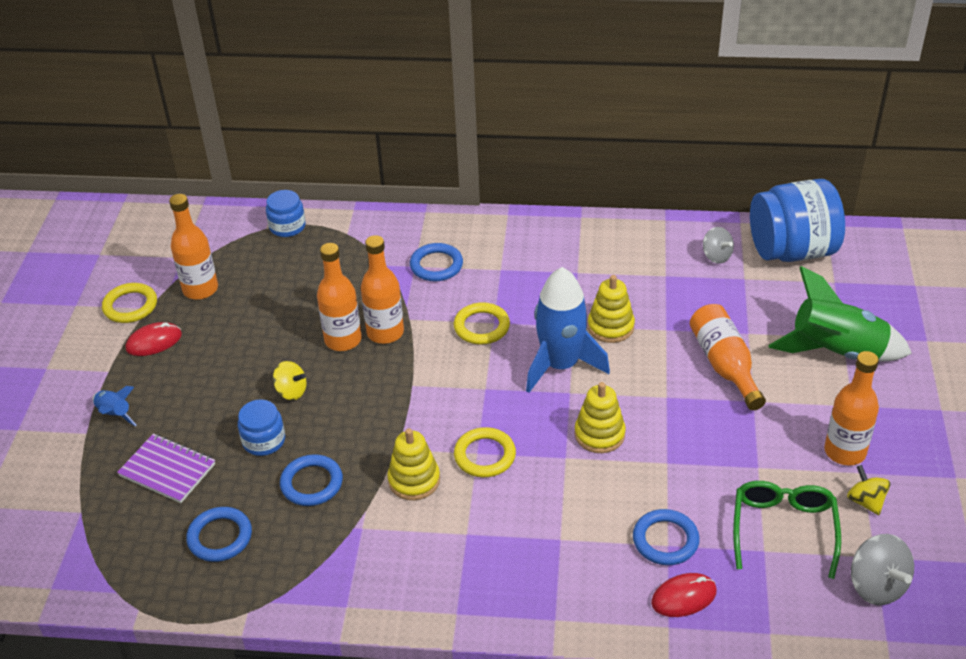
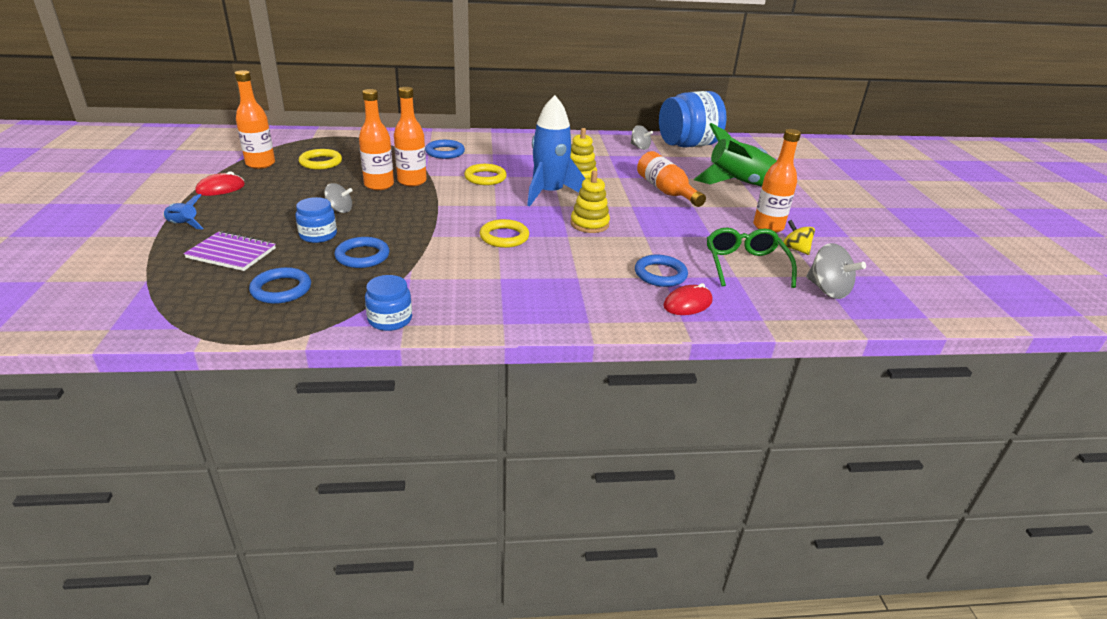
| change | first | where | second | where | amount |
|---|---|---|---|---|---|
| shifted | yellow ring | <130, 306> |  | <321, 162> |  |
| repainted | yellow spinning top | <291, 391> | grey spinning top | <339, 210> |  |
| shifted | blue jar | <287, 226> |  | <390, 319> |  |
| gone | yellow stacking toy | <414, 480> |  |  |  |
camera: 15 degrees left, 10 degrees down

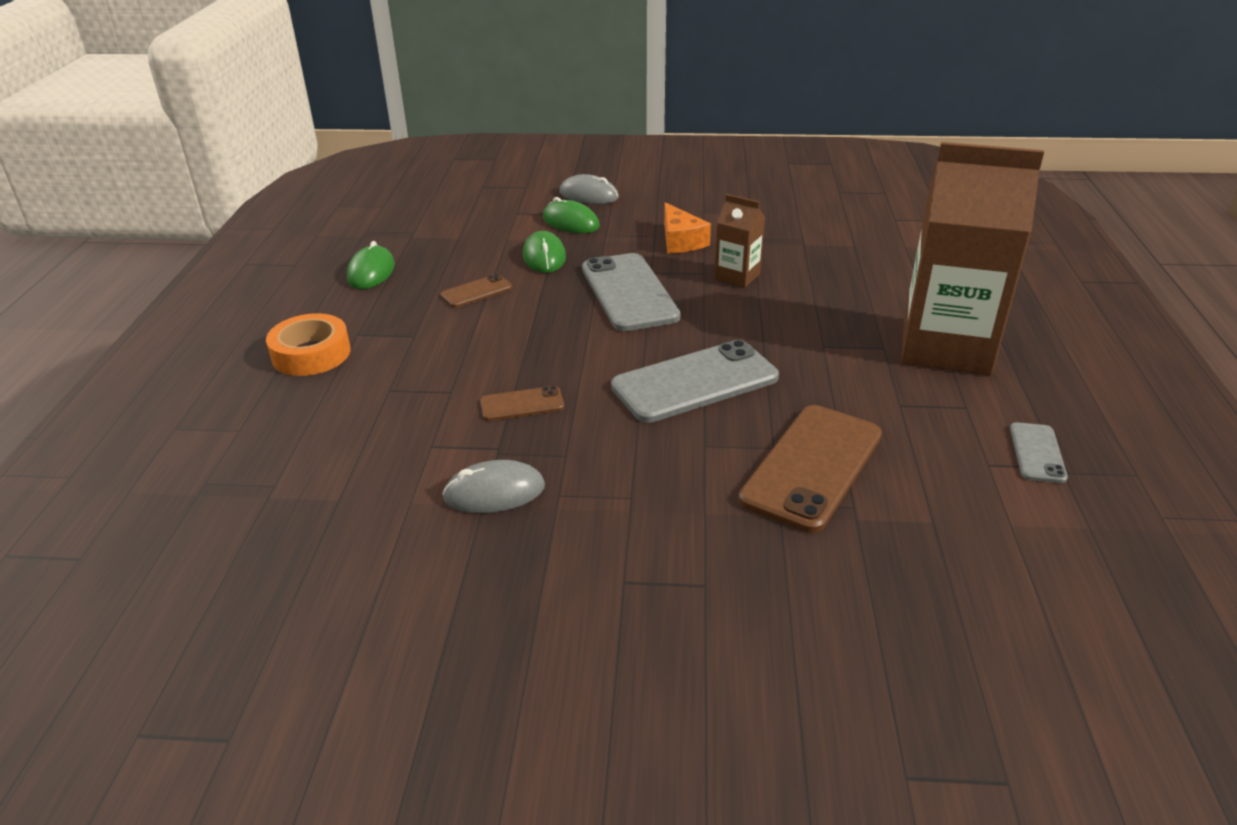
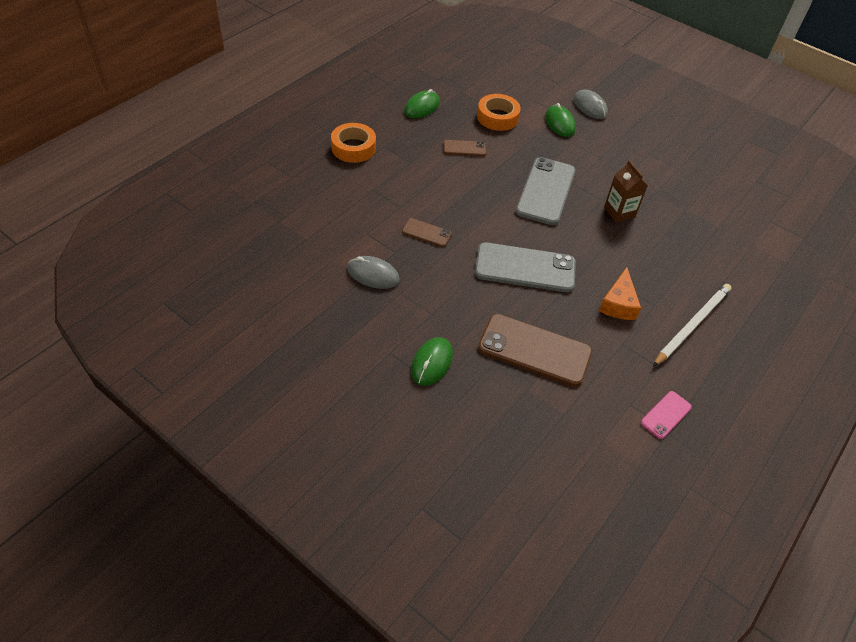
| change | first | where | second | where | amount |
|---|---|---|---|---|---|
| shifted | green mouse | <544, 256> |  | <431, 363> |  |
| new |  |  | orange tape | <497, 117> |  |
| rotated | brown phone | <812, 467> |  | <534, 350> | 45 degrees clockwise |
| shifted | orange cheese | <681, 241> |  | <618, 304> |  |
| repainted | grey phone | <1037, 453> | pink phone | <666, 415> |  |
| swapped | brown carton | <946, 347> | white pencil | <692, 325> |  |
camera: 30 degrees right, 15 degrees up

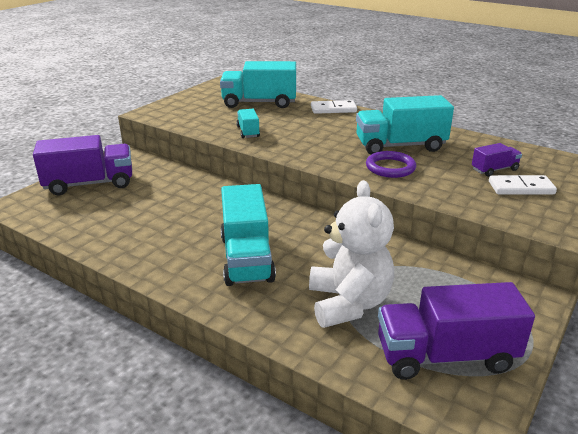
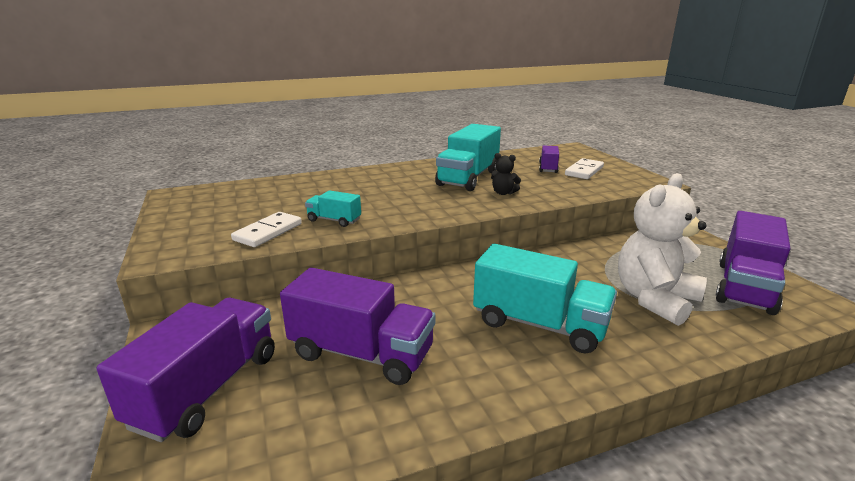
| change | first | where | second | where | amount |
|---|---|---|---|---|---|
| shifted | white domino | <333, 109> |  | <268, 232> |  |
| new |  |  | purple truck | <361, 353> |  |
| swapped | purple ring | <390, 167> | black teddy bear | <503, 193> |  |
| rotated | white teddy bear | <348, 303> |  | <654, 299> | 75 degrees counterclockwise |
| gone | turquoise truck | <259, 103> |  |  |  |
camera: 55 degrees left, 5 degrees down

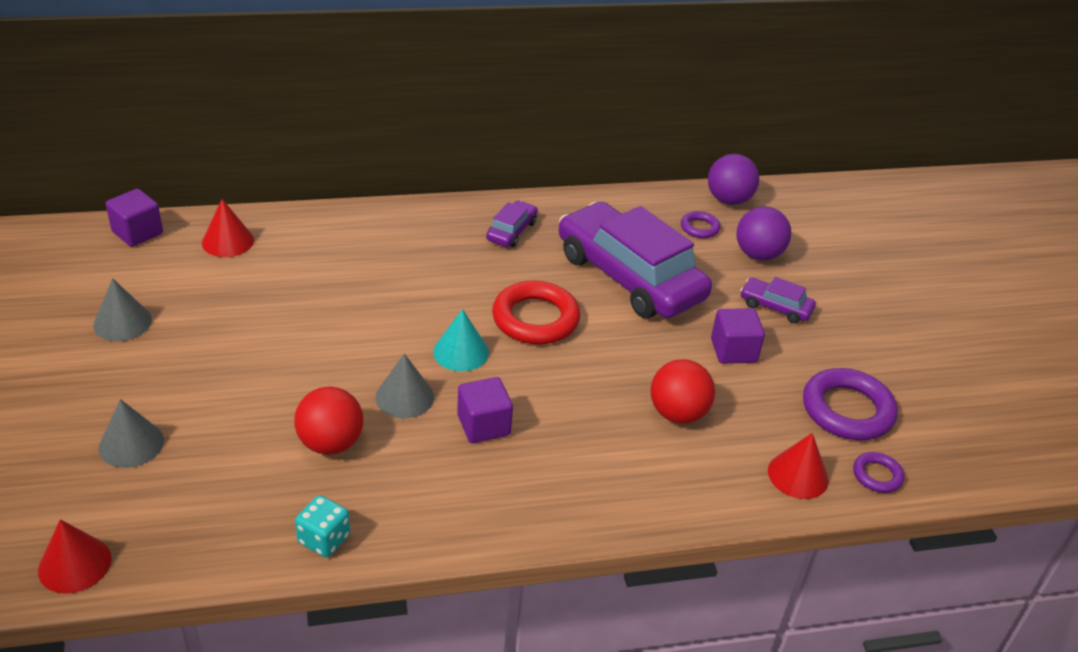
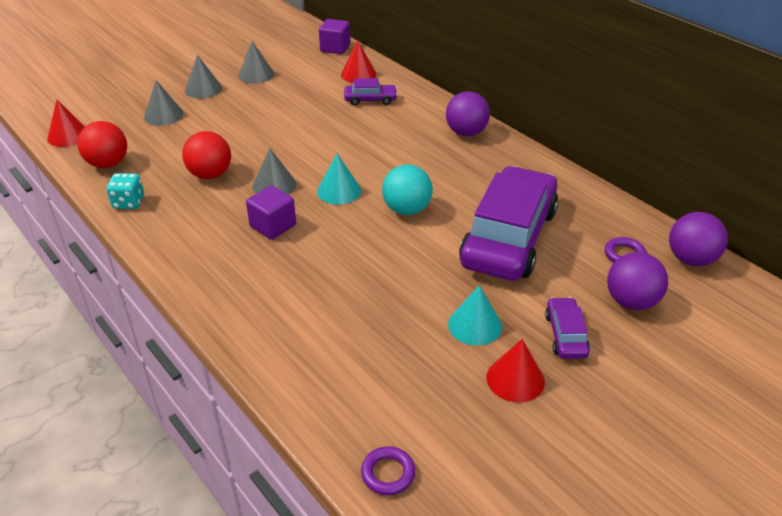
| change | first | where | second | where | amount |
|---|---|---|---|---|---|
| shifted | red ball | <677, 413> |  | <108, 164> |  |
| new |  |  | grey cone | <203, 89> |  |
| shifted | purple car | <511, 231> |  | <370, 100> |  |
| swapped | red ring | <535, 319> | turquoise ball | <406, 210> |  |
| new |  |  | purple ball | <466, 133> |  |
| swapped | purple cube | <733, 351> | turquoise cone | <475, 325> |  |
| shifted | red cone | <798, 475> |  | <515, 379> |  |
| gone | purple ring | <847, 410> |  |  |  |
camera: 65 degrees right, 0 degrees up

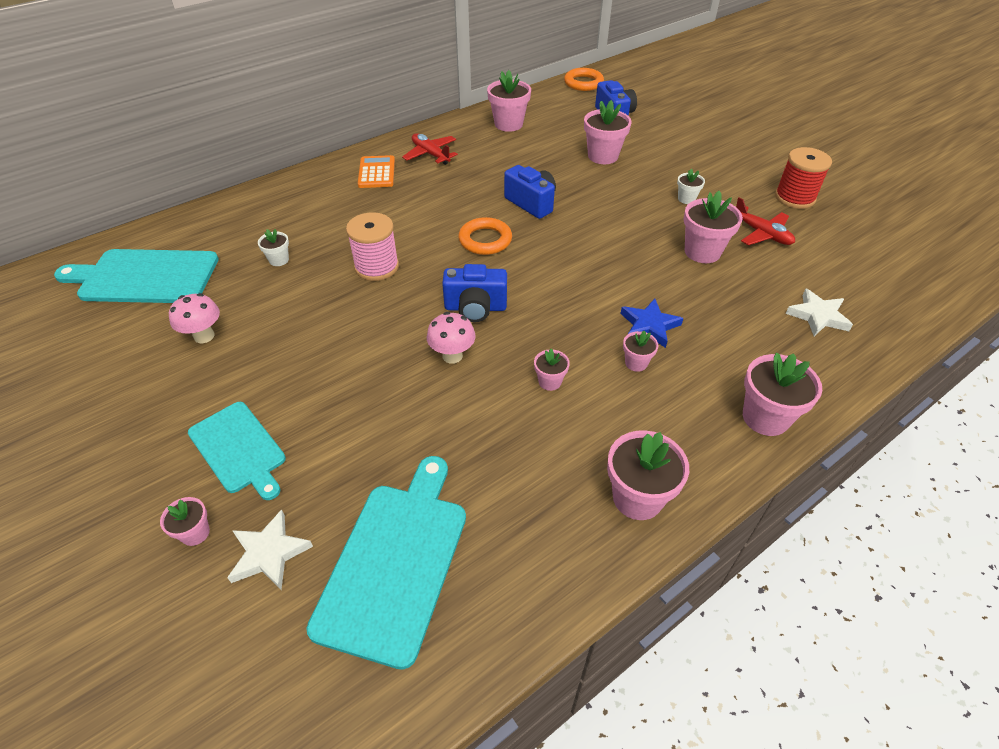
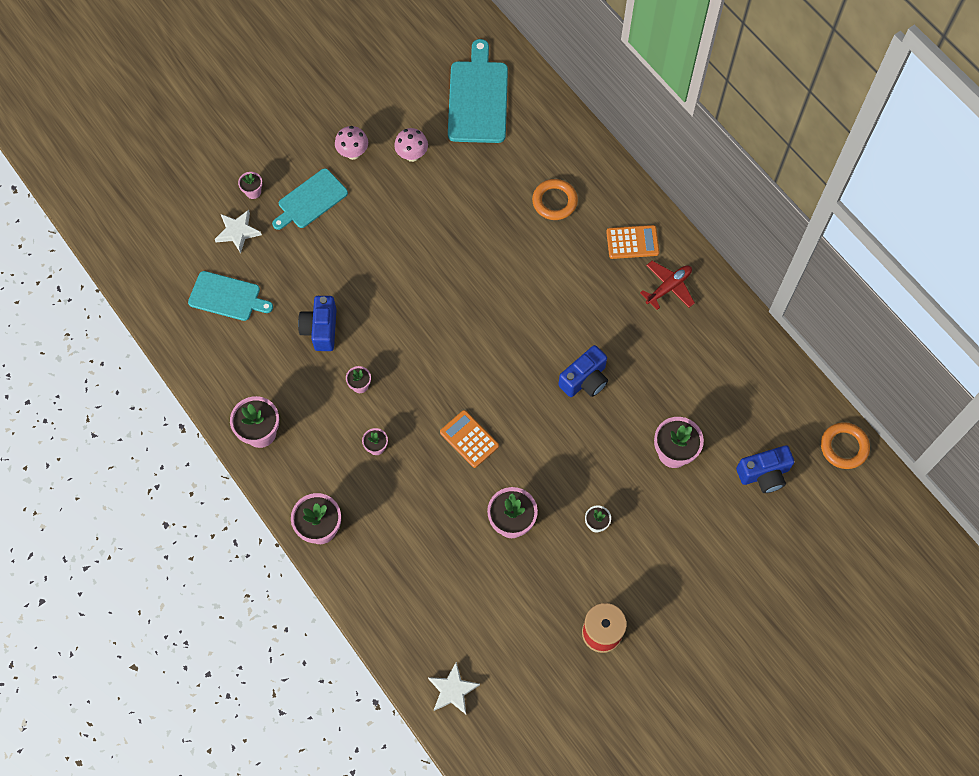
| change | first | where | second | where | amount |
|---|---|---|---|---|---|
| scaled | turquoise cutting board | <395, 562> |  | <227, 297> | x0.66 |
| shifted | blue camera | <475, 307> |  | <321, 329> |  |
| shifted | pink mushroom | <452, 356> |  | <353, 153> |  |
| shifted | white star | <818, 316> |  | <453, 690> |  |
| new |  |  | orange calculator | <469, 439> |  |
| shifted | orange ring | <485, 240> |  | <554, 201> |  |
| gone | white flower pot | <279, 260> |  |  |  |
| gone | pink spool | <376, 267> |  |  |  |
| gone | pink flower pot | <508, 124> |  |  |  |
| gone | blue star | <649, 326> |  |  |  |
| gone | red plane | <761, 234> |  |  |  |
camera: 90 degrees right, 20 degrees up

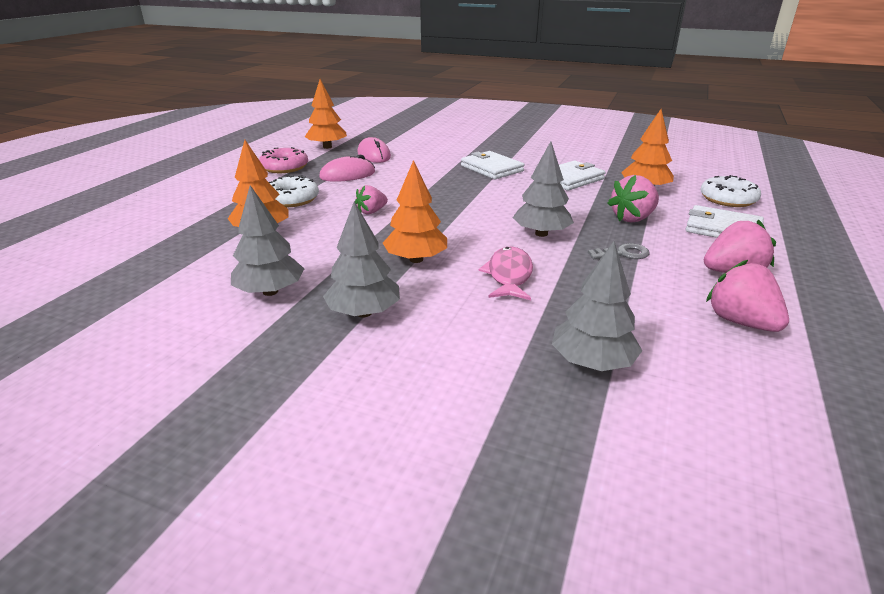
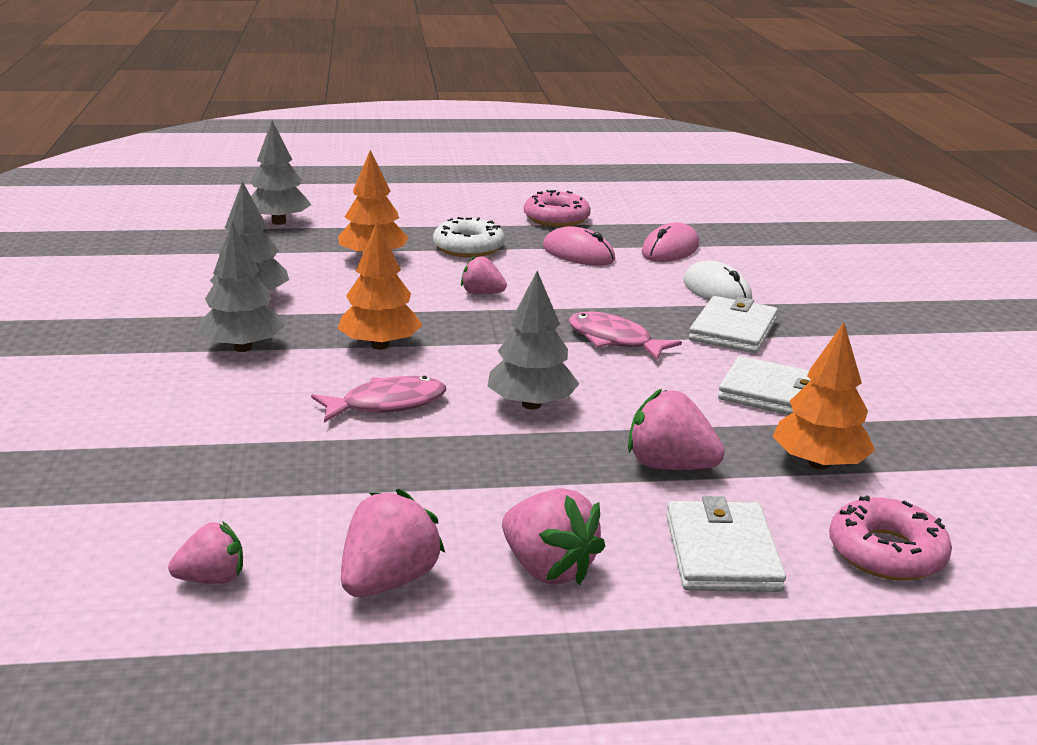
| change | first | where | second | where | amount |
|---|---|---|---|---|---|
| new |  |  | pink strawberry | <212, 579> |  |
| shifted | grey tree | <592, 362> |  | <279, 222> |  |
| new |  |  | pink fish | <614, 340> |  |
| new |  |  | white mouse | <717, 291> |  |
| repainted | white donut | <728, 199> | pink donut | <886, 552> |  |
| gone | orange tree | <327, 147> |  |  |  |
| gone | grey key | <623, 254> |  |  |  |
camera: 60 degrees right, 5 degrees down

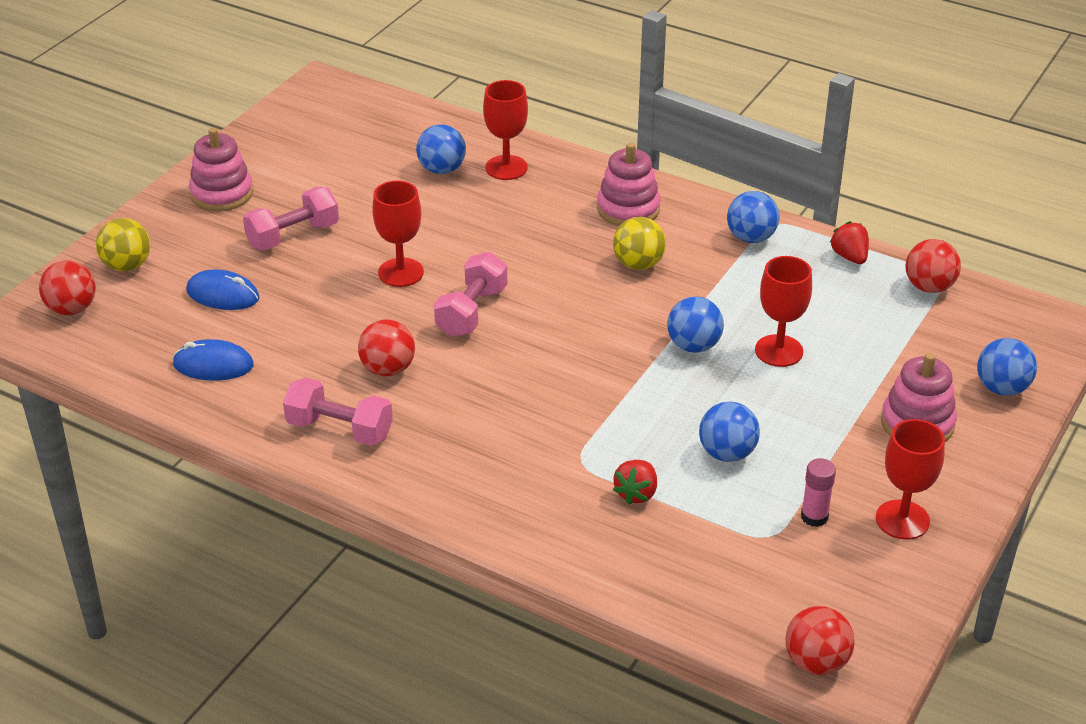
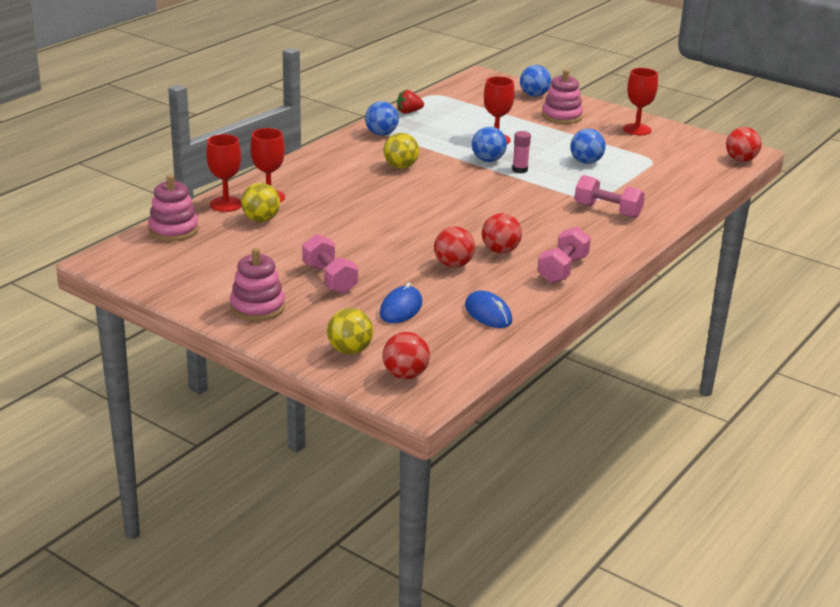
| change | first | where | second | where | amount |
|---|---|---|---|---|---|
| shifted | pink stacking toy | <628, 209> |  | <173, 230> |  |
| shifted | red goblet | <401, 272> |  | <226, 204> |  |
| repainted | blue ball | <442, 170> | yellow ball | <261, 219> |  |
| shifted | red ball | <929, 287> |  | <453, 265> |  |
| rotated | blue mouse | <213, 365> |  | <488, 313> | 45 degrees counterclockwise |
| shifted | pink glue stick | <814, 517> |  | <520, 170> |  |
| shifted | pink dumbbell | <472, 312> |  | <607, 210> |  |
| gone | red strawberry | <636, 493> |  |  |  |
camera: 85 degrees left, 10 degrees down

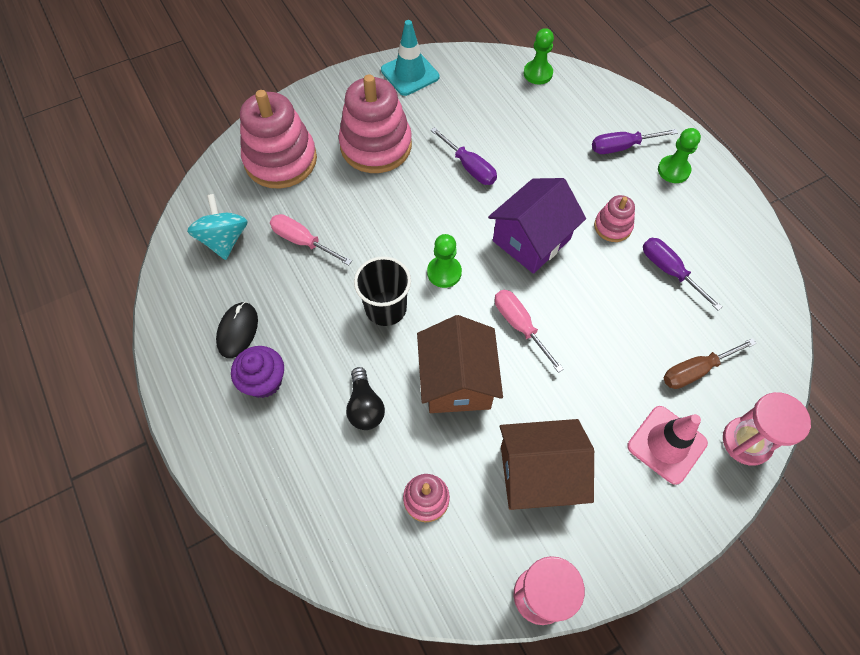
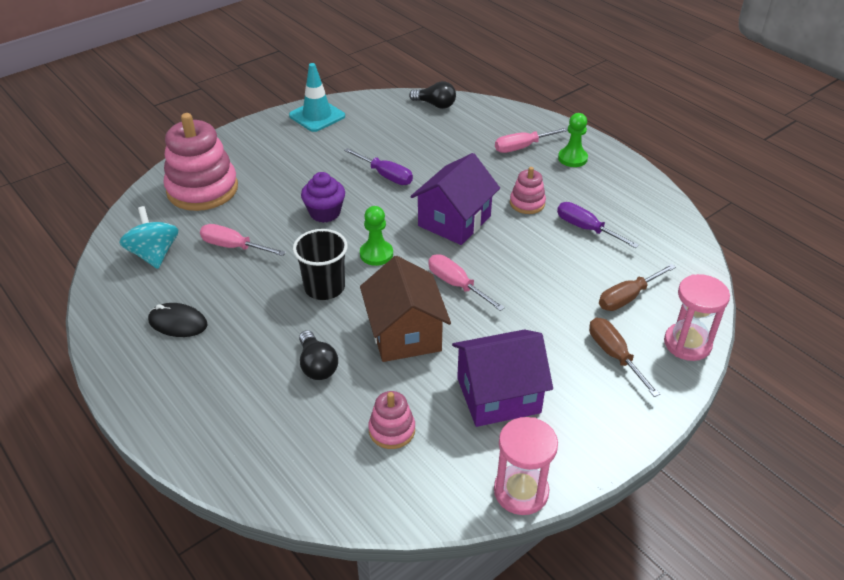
| change | first | where | second | where | amount |
|---|---|---|---|---|---|
| rotated | black mouse | <238, 331> |  | <178, 323> | 75 degrees counterclockwise |
| shifted | purple cupcake | <264, 381> |  | <325, 213> |  |
| swapped | green pawn | <538, 73> | black light bulb | <435, 105> |  |
| repainted | brown house | <538, 474> | purple house | <498, 395> |  |
| repainted | purple screwdriver | <622, 147> | pink screwdriver | <523, 147> |  |
| swapped | pink traffic cone | <666, 444> | brown screwdriver | <614, 356> |  |
| gone | pink stacking toy | <376, 145> |  |  |  |
camera: 10 degrees left, 20 degrees down

